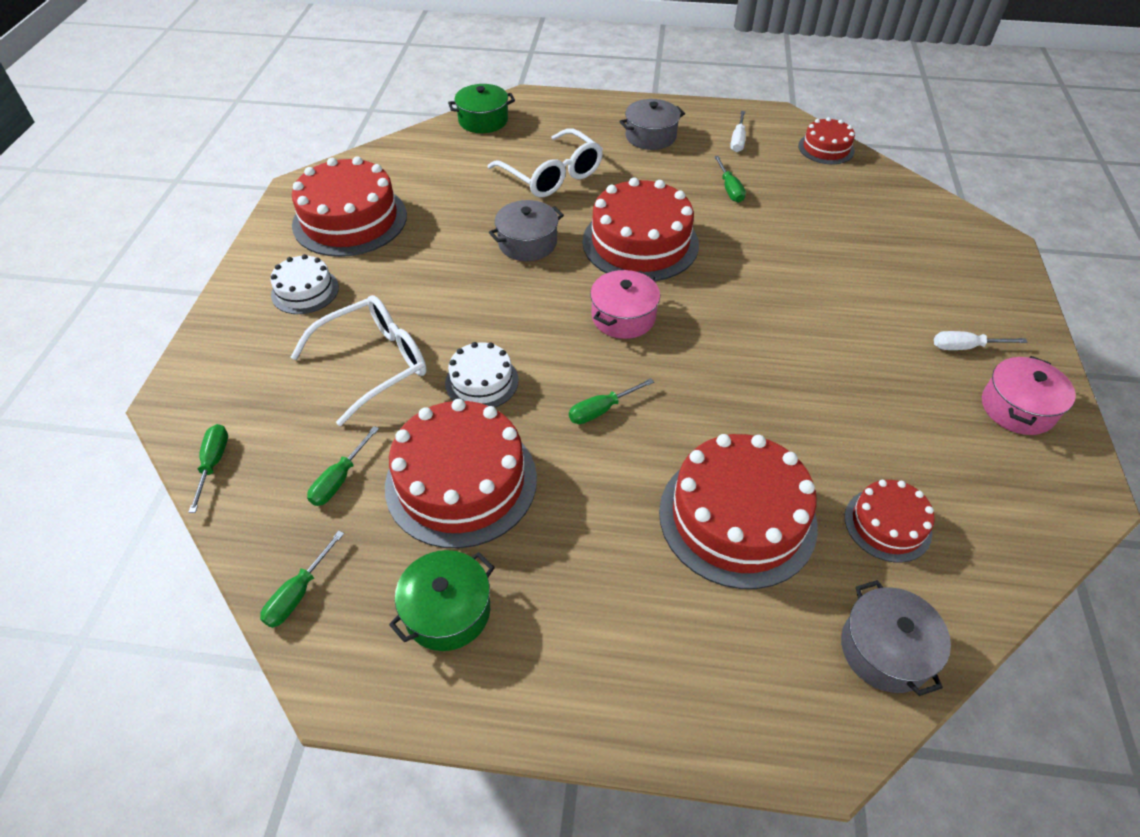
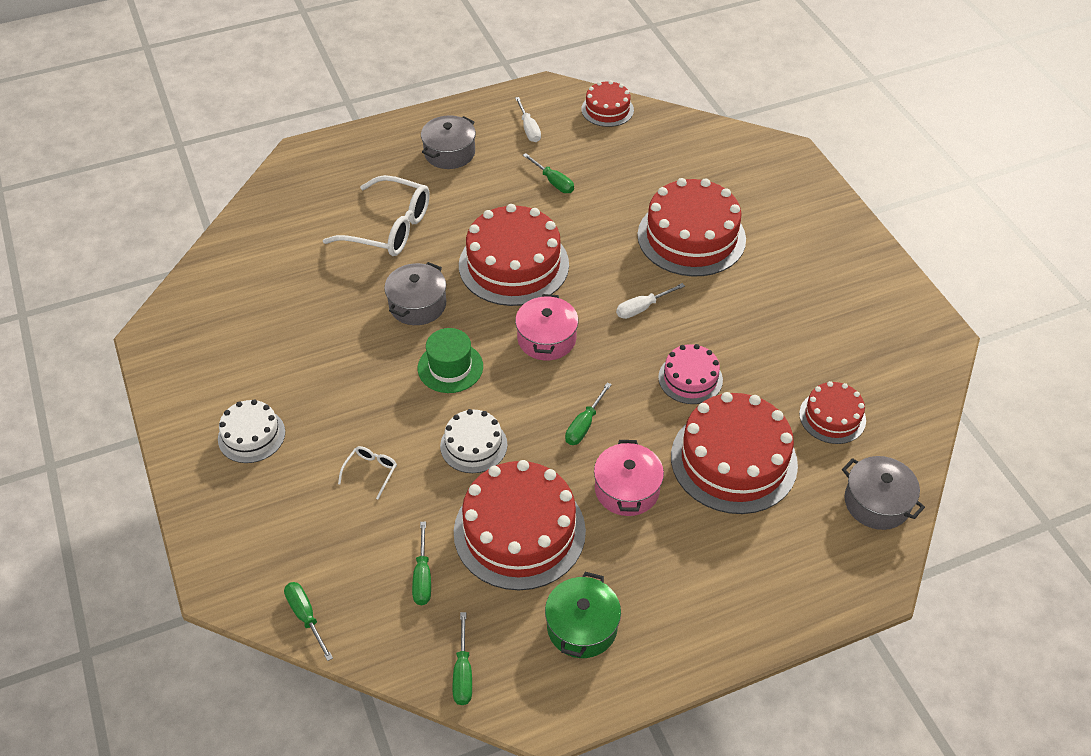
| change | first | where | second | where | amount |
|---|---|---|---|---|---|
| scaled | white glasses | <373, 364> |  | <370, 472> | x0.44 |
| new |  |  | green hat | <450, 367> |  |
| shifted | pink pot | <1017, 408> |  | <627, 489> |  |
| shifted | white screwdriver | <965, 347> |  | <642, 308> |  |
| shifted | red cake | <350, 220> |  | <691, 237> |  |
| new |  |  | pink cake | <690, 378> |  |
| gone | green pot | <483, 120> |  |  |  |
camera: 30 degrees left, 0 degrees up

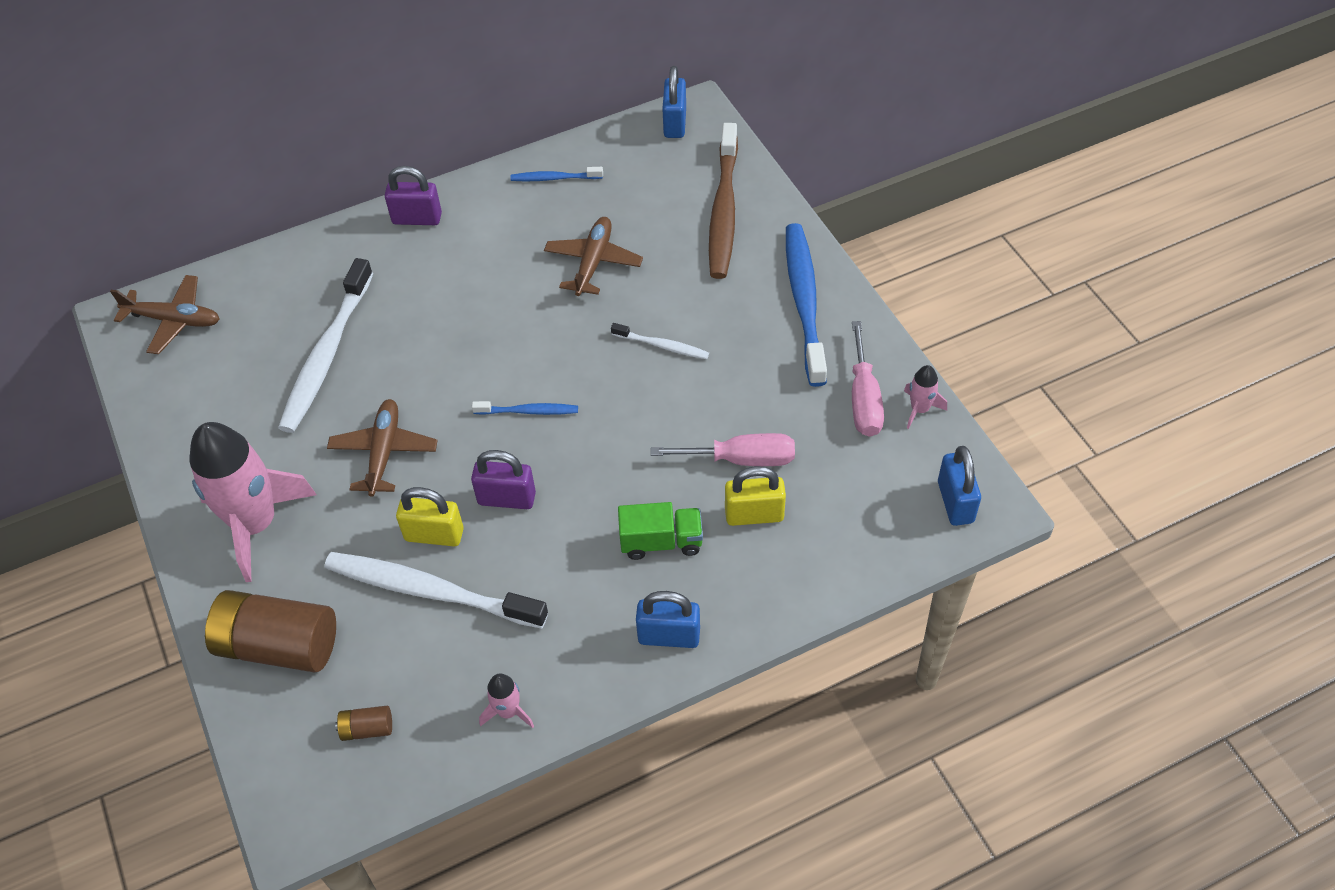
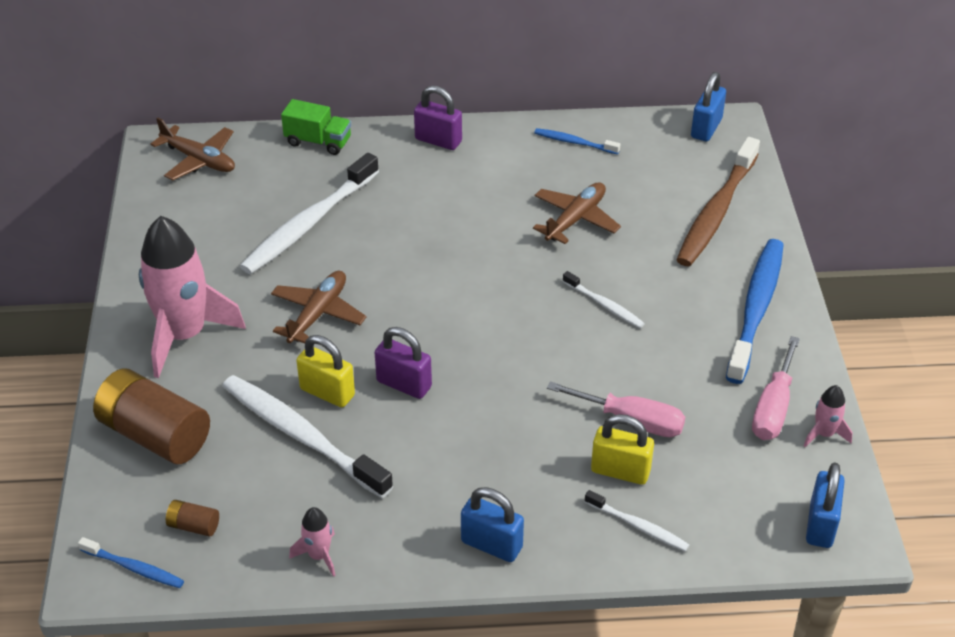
| change | first | where | second | where | amount |
|---|---|---|---|---|---|
| shifted | blue toothbrush | <528, 411> |  | <134, 568> |  |
| shifted | green truck | <661, 541> |  | <318, 142> |  |
| new |  |  | white toothbrush | <638, 526> |  |
camera: 20 degrees right, 10 degrees down

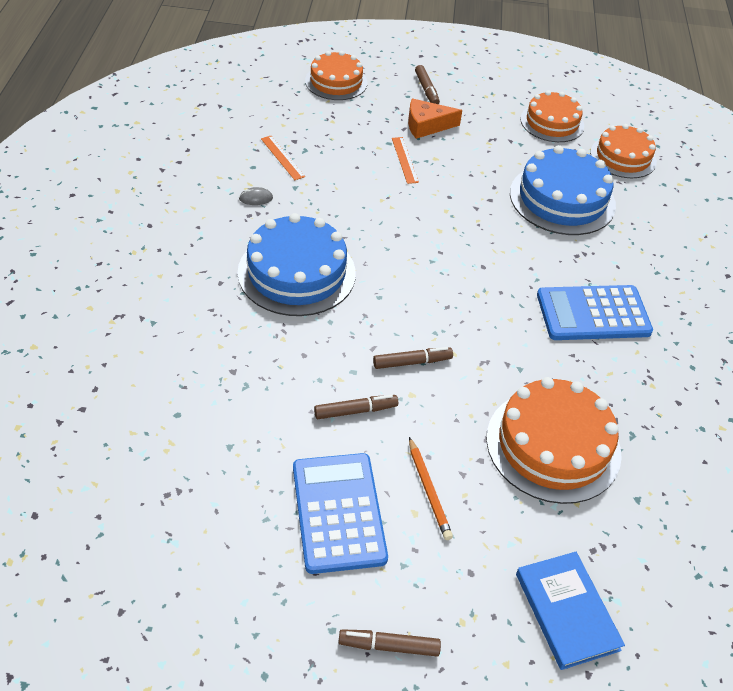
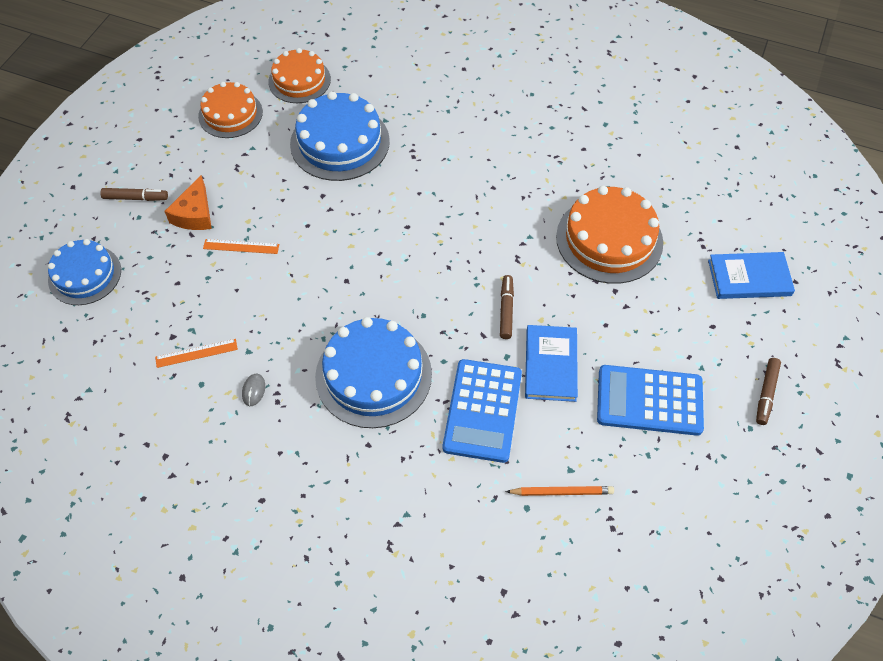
| change | first | where | second | where | amount |
|---|---|---|---|---|---|
| repainted | orange cake | <336, 82> | blue cake | <85, 275> |  |
| shifted | blue calculator | <593, 314> |  | <482, 410> |  |
| shifted | orange pencil | <429, 490> |  | <562, 492> |  |
| swapped | brown marker | <355, 411> | blue book | <550, 365> |  |
camera: 70 degrees left, 10 degrees up

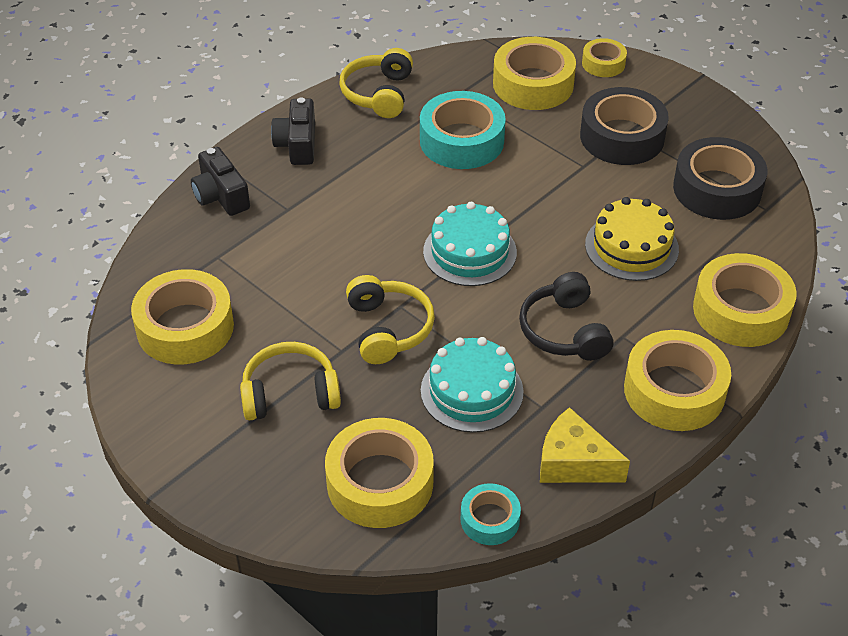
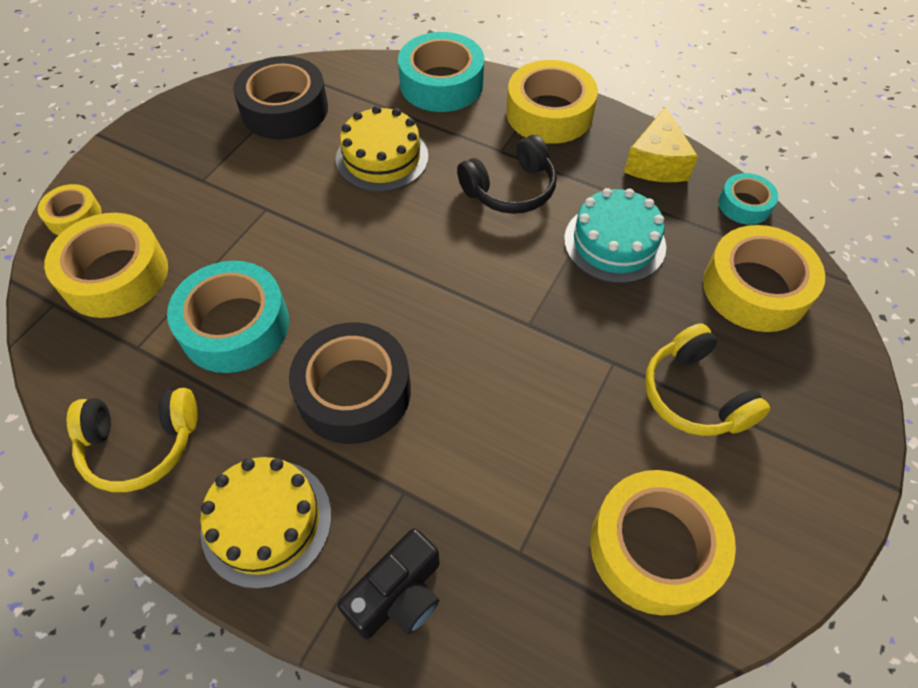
| change | first | where | second | where | amount |
|---|---|---|---|---|---|
| swapped | black camera | <297, 144> | yellow cake | <266, 522> |  |
| shifted | black tape | <622, 137> |  | <354, 391> |  |
| repainted | yellow tape | <741, 310> | turquoise tape | <441, 84> |  |
| gone | yellow headphones | <388, 329> |  |  |  |
| gone | turquoise cake | <470, 252> |  |  |  |
camera: 105 degrees left, 10 degrees up

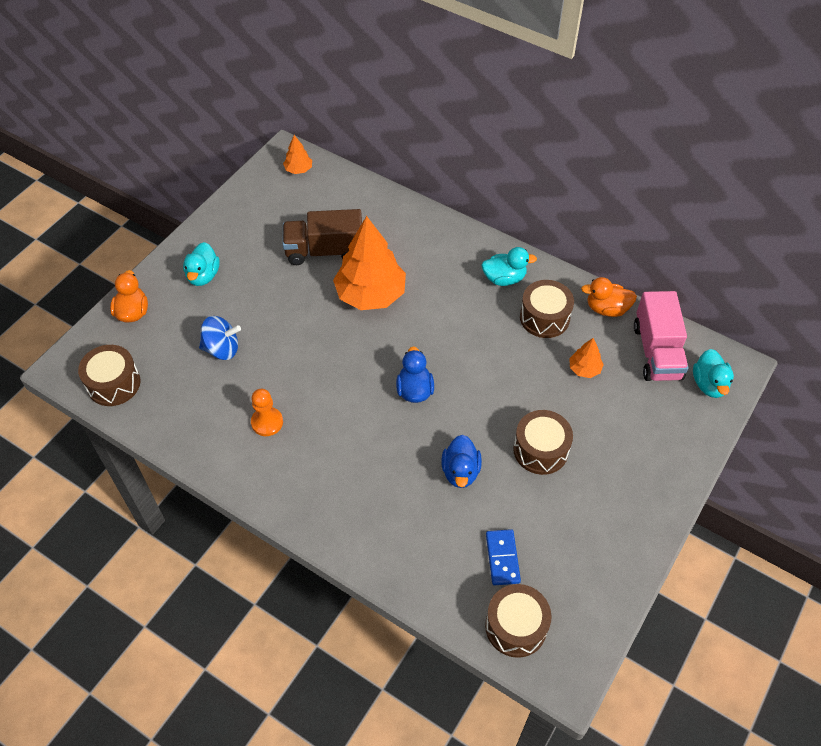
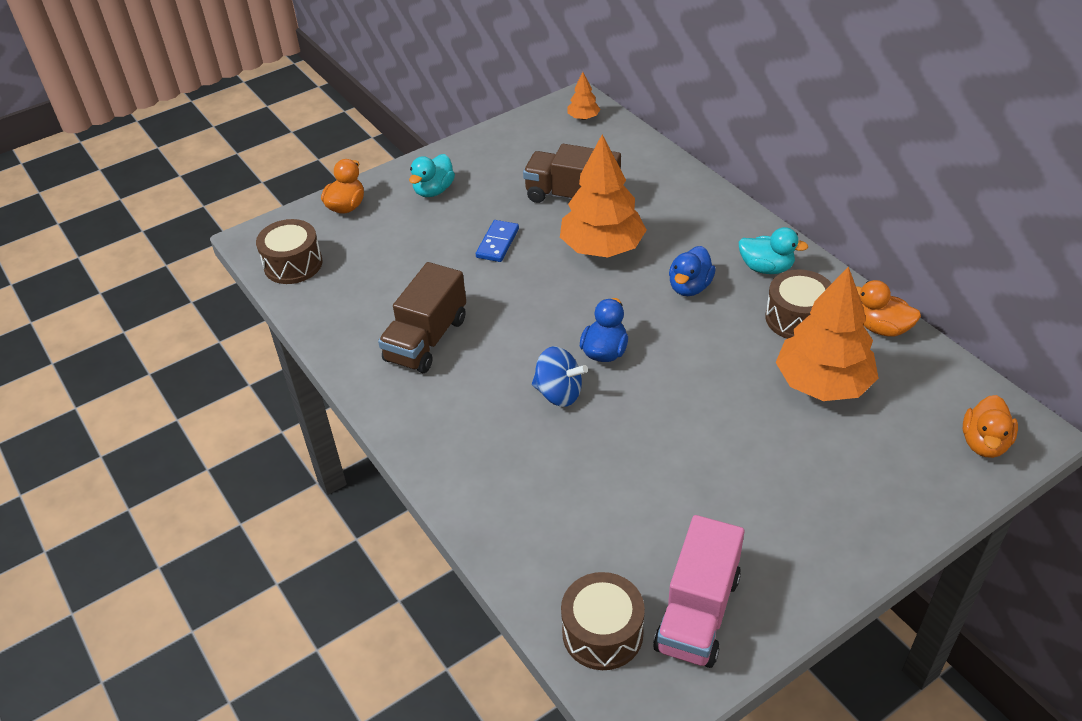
| change | first | where | second | where | amount |
|---|---|---|---|---|---|
| swapped | orange pawn | <267, 422> | brown truck | <426, 339> |  |
| shifted | blue domino | <502, 558> |  | <497, 243> |  |
| shifted | blue spinning top | <222, 349> |  | <559, 393> |  |
| shifted | pink truck | <657, 352> |  | <697, 612> |  |
| shifted | blue duck | <460, 472> |  | <689, 287> |  |
| scaled | orange tree | <584, 369> |  | <822, 383> | x2.23 |
| repainted | turquoise duck | <709, 384> | orange duck | <984, 443> |  |
| gone | brown drum | <540, 450> |  |  |  |
camera: 25 degrees right, 10 degrees down

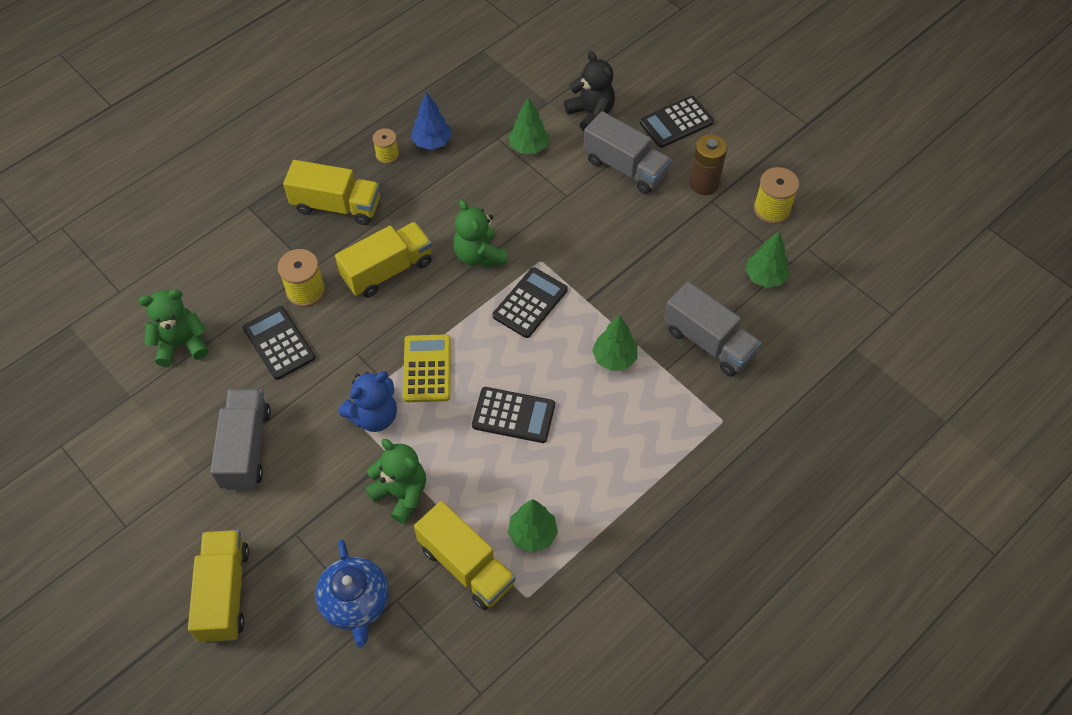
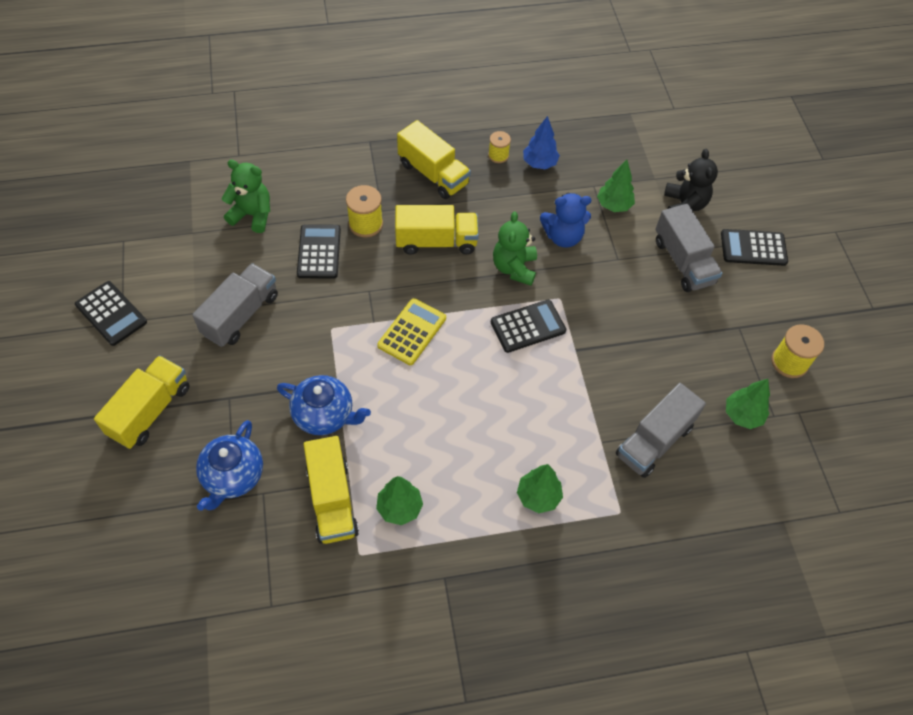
| change | first | where | second | where | amount |
|---|---|---|---|---|---|
| shifted | black calculator | <513, 415> |  | <111, 313> |  |
| swapped | green teddy bear | <401, 493> | blue teapot | <324, 415> |  |
| shifted | green tree | <614, 358> |  | <538, 496> |  |
| shifted | blue teddy bear | <374, 416> |  | <563, 237> |  |
| rotated | grey truck | <708, 342> |  | <654, 441> | 60 degrees clockwise |
| gone | brown battery | <704, 183> |  |  |  |
camera: 30 degrees right, 0 degrees up

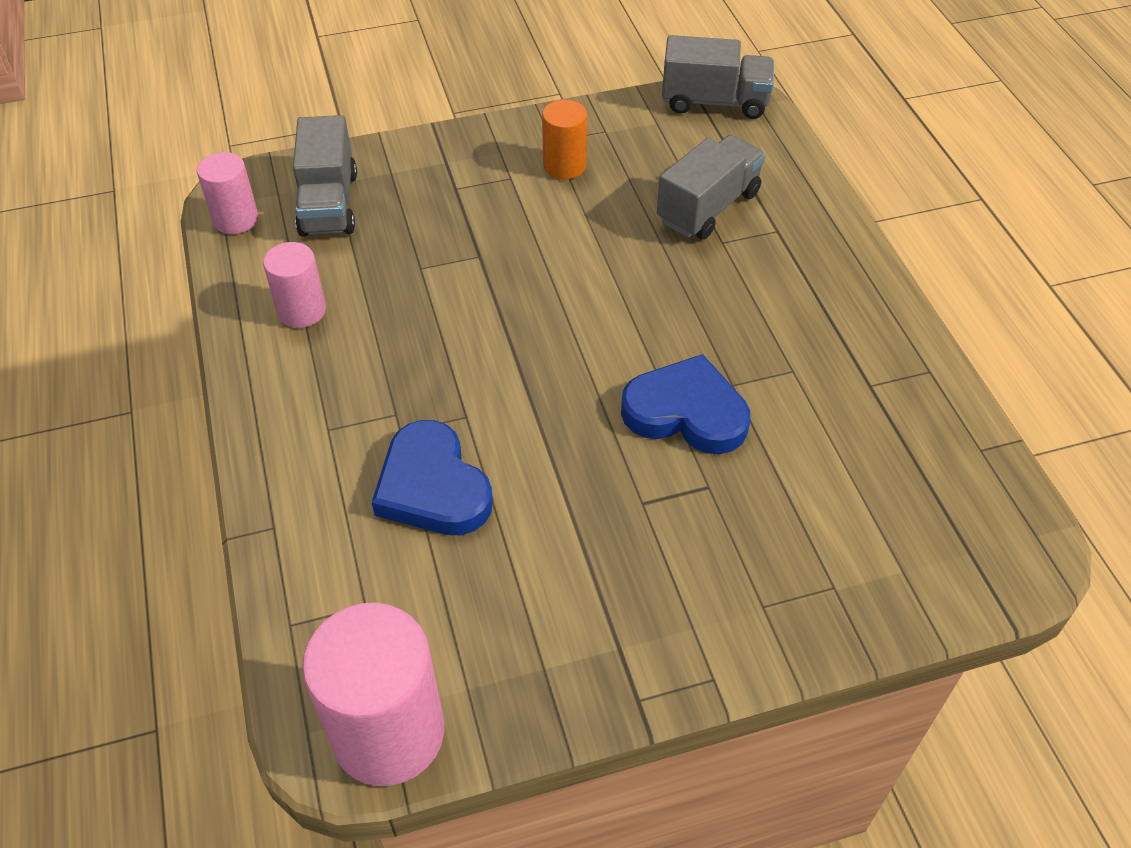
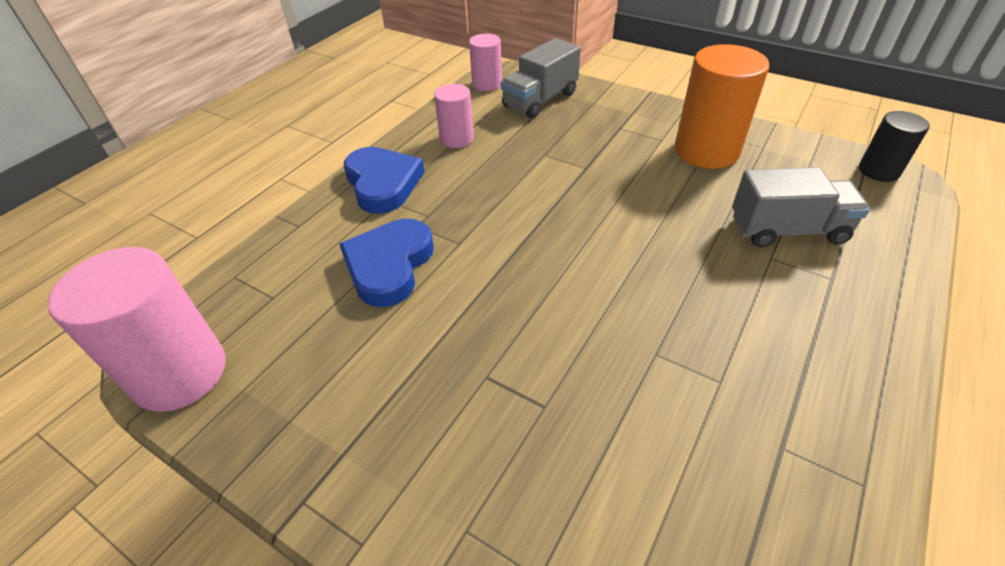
| change | first | where | second | where | amount |
|---|---|---|---|---|---|
| shifted | blue heart | <686, 412> |  | <383, 183> |  |
| scaled | orange cylinder | <564, 166> |  | <706, 151> | x1.78 |
| swapped | grey truck | <714, 102> | black cylinder | <878, 171> |  |
camera: 50 degrees right, 5 degrees down

